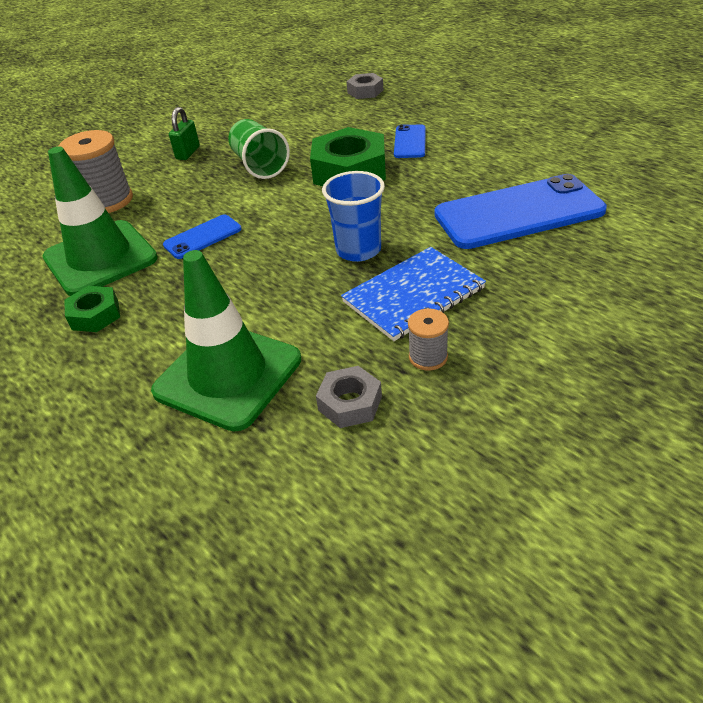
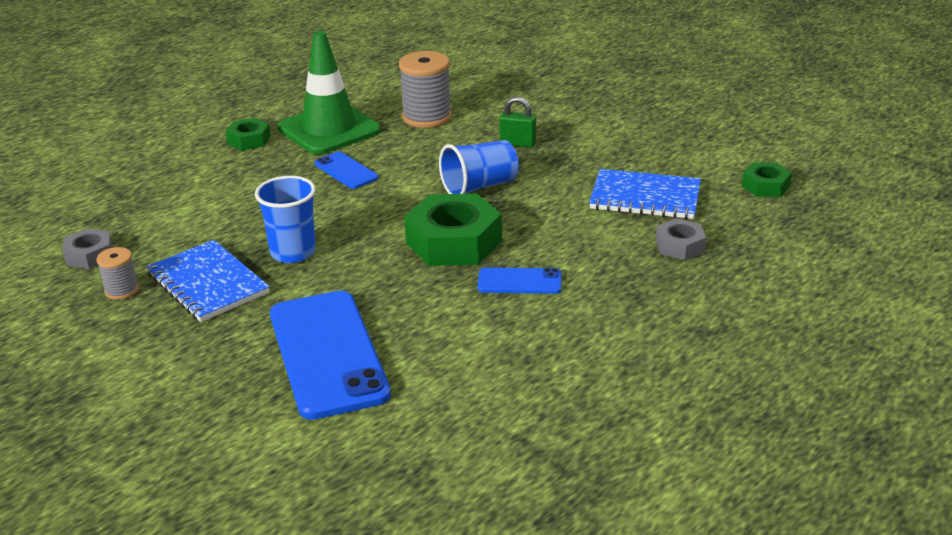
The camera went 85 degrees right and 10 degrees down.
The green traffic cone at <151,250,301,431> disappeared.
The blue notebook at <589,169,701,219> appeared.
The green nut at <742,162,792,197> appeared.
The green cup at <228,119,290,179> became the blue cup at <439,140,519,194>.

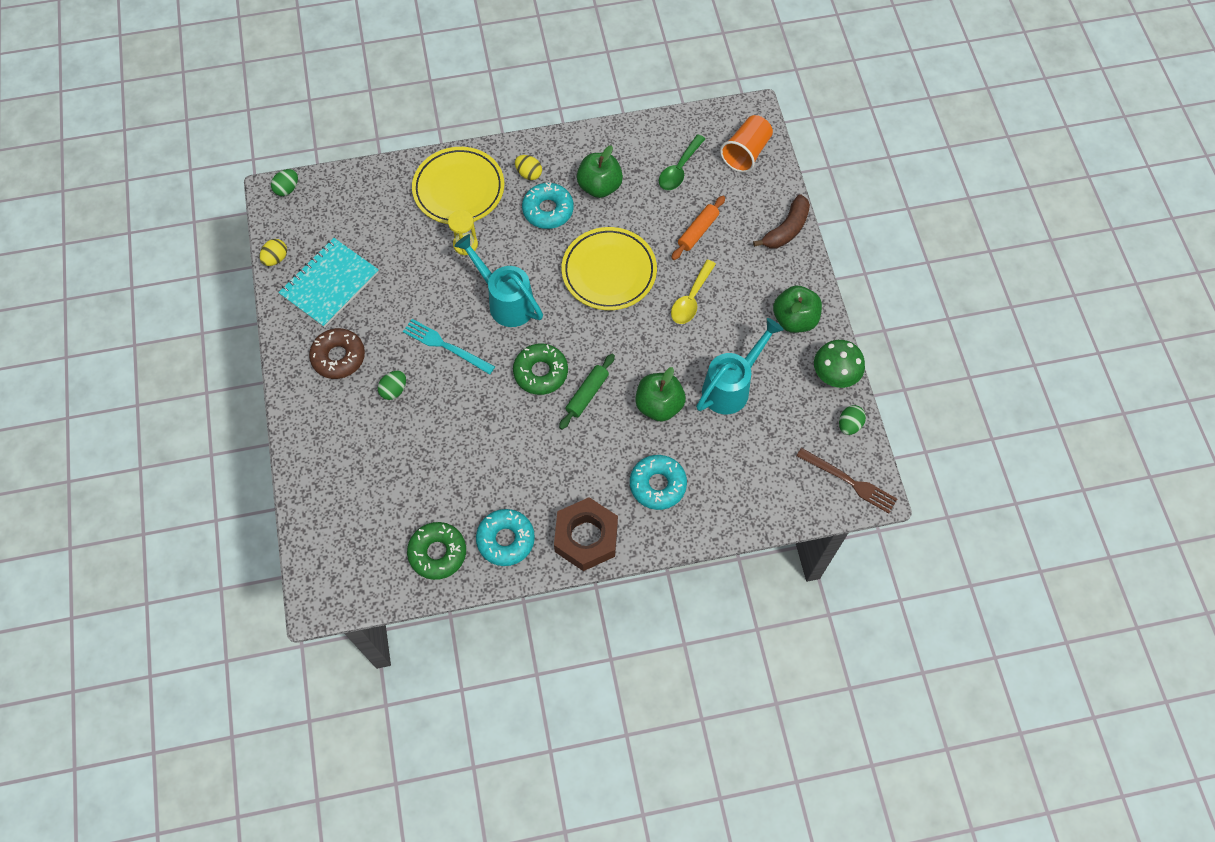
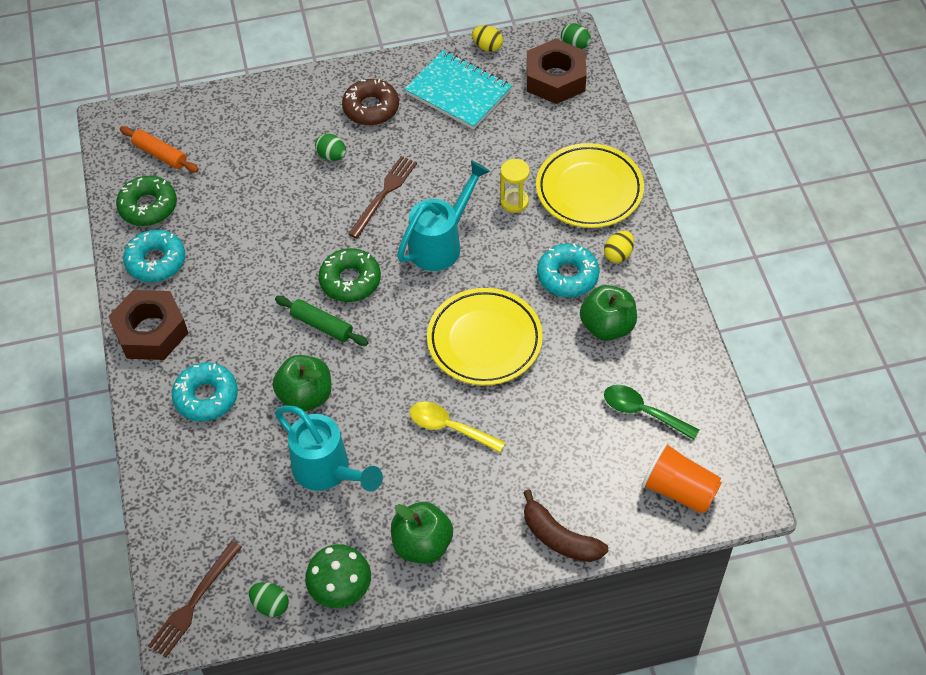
The camera went 90 degrees right and 10 degrees down.
The brown nut at <526,39,587,104> appeared.
The orange rolling pin moved from <672,196,725,260> to <120,126,199,173>.
The turquoise fork at <403,319,495,375> became the brown fork at <348,156,417,238>.

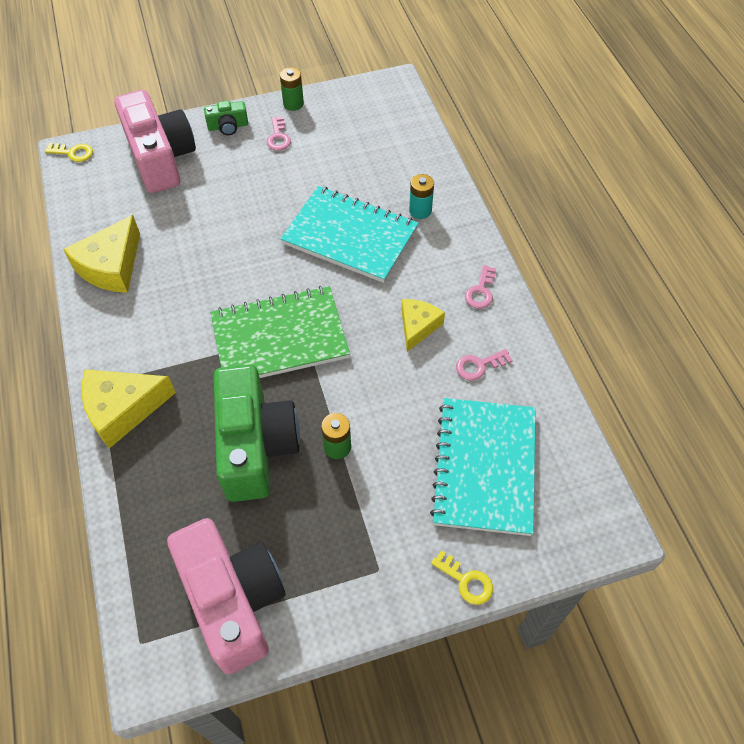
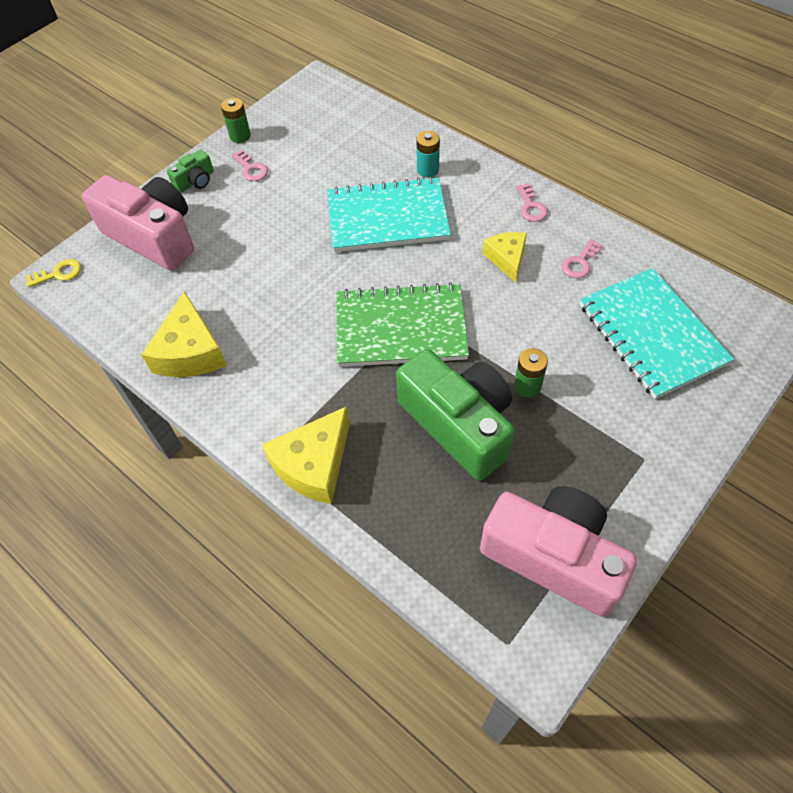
The camera went 30 degrees left and 0 degrees up.
The yellow key at <431,550,493,605> disappeared.
The green notebook at <210,286,350,378> turned 45 degrees clockwise.

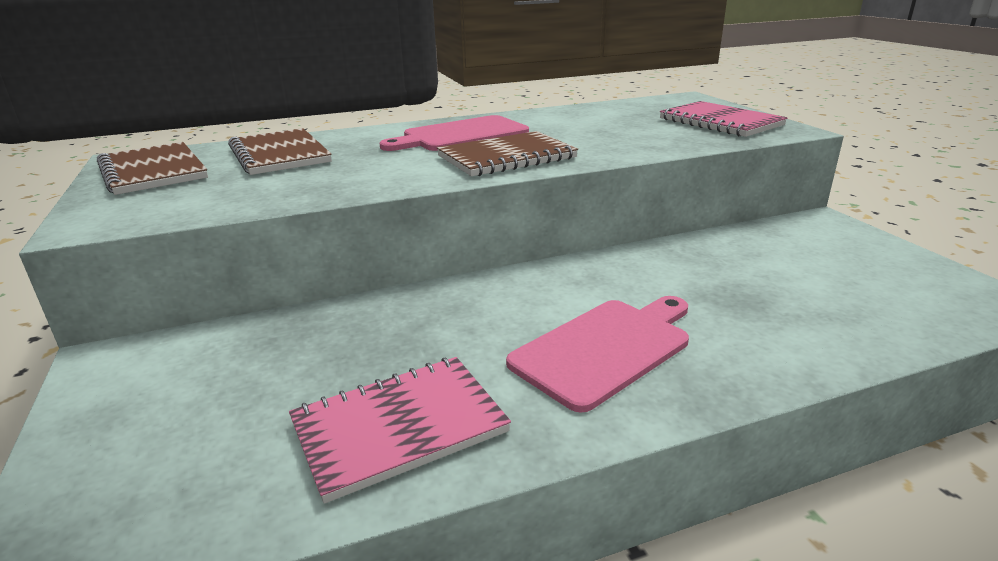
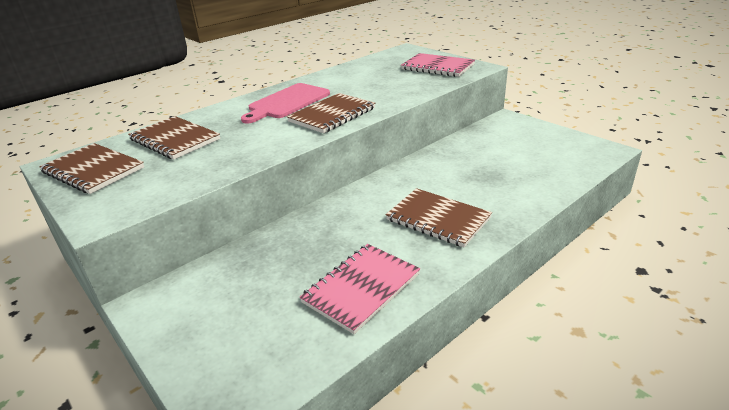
The camera went 20 degrees left and 5 degrees up.
The pink cutting board at <506,296,689,413> was replaced by the brown notebook at <386,188,492,247>.

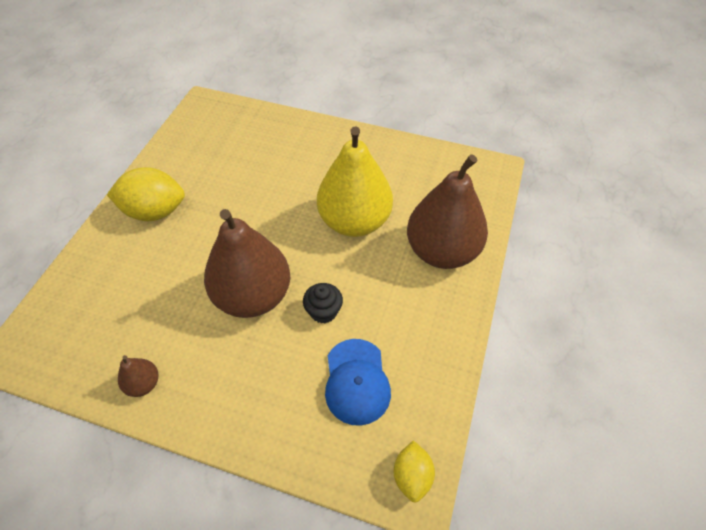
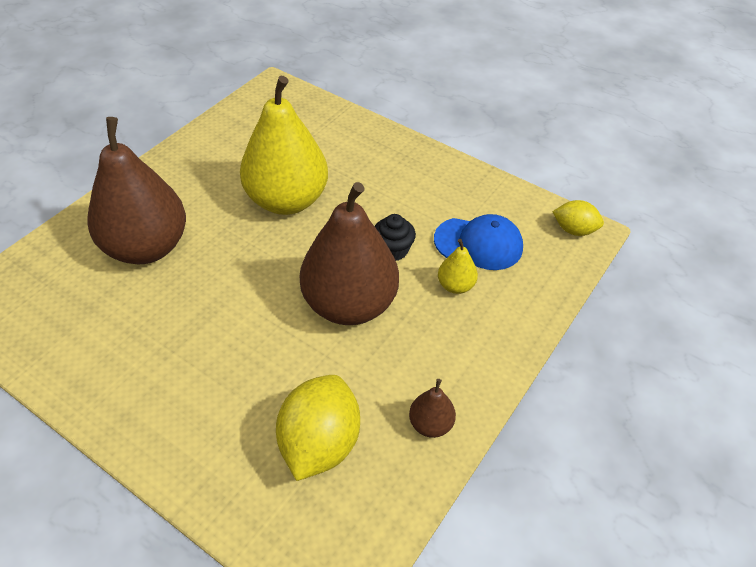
The camera went 75 degrees left and 5 degrees down.
The yellow pear at <438,239,478,294> appeared.
The yellow lemon moved from <107,167,185,221> to <276,375,360,481>.
The brown pear moved from <407,154,488,269> to <87,117,186,264>.

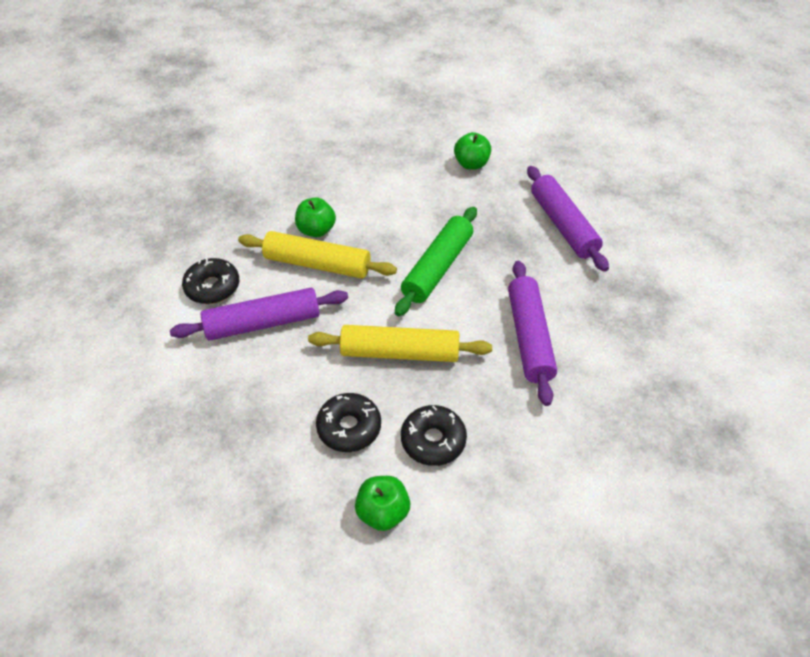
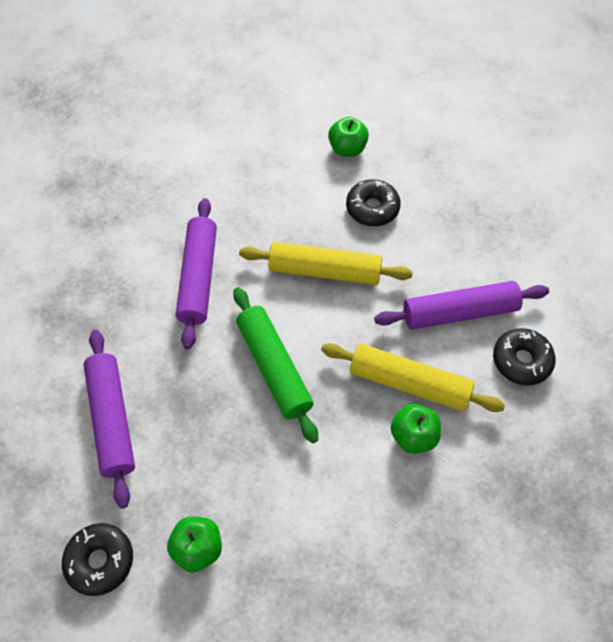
The camera went 175 degrees left and 10 degrees up.
The black donut moved from <401,405,467,466> to <62,523,133,596>.
The green rolling pin at <395,207,477,316> turned 60 degrees counterclockwise.

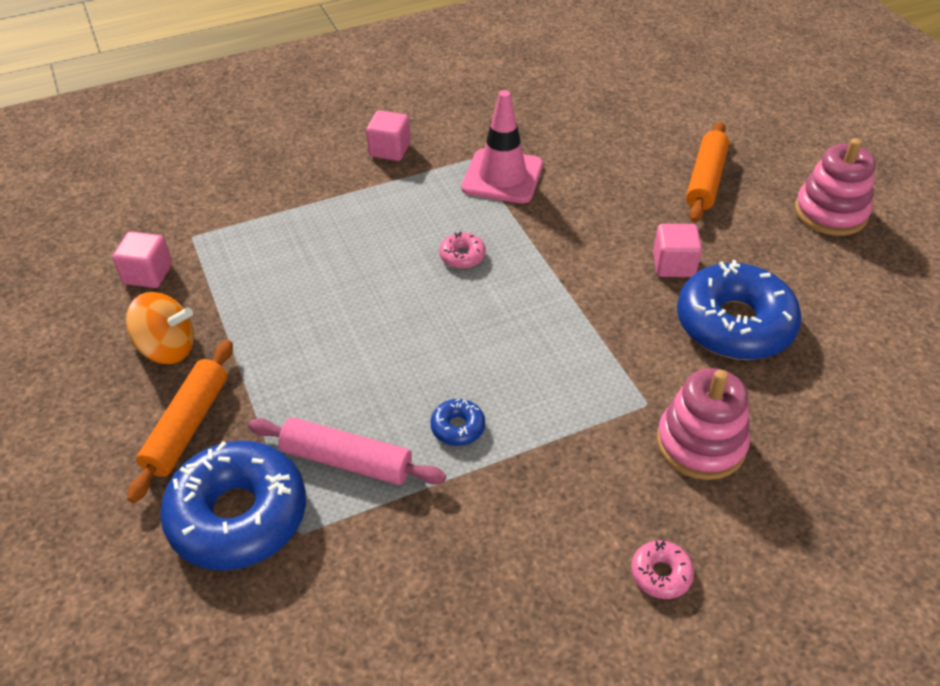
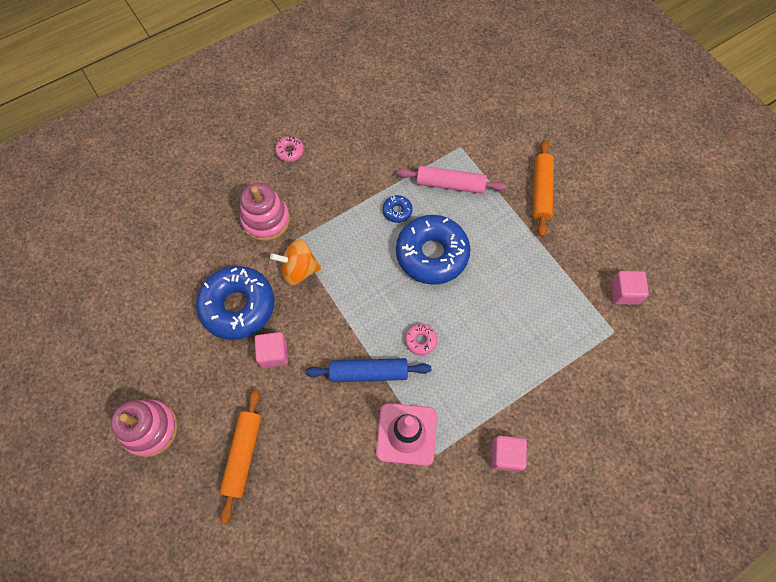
The camera went 170 degrees right and 20 degrees up.
The blue rolling pin at <305,358,431,382> appeared.
The orange spinning top moved from <126,292,194,364> to <270,239,321,285>.
The blue donut moved from <160,441,306,571> to <396,215,470,285>.

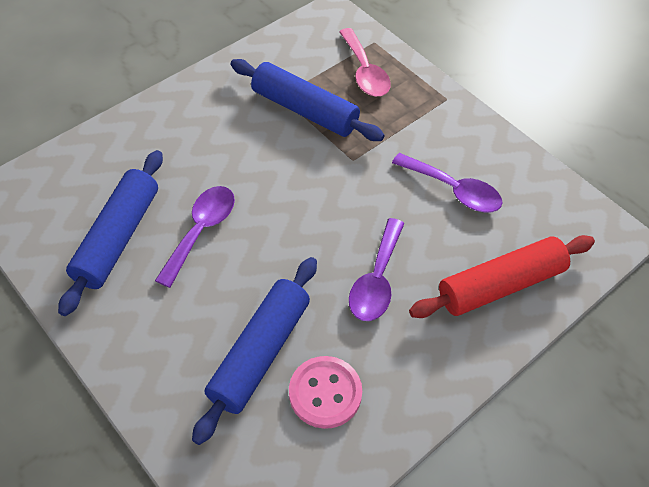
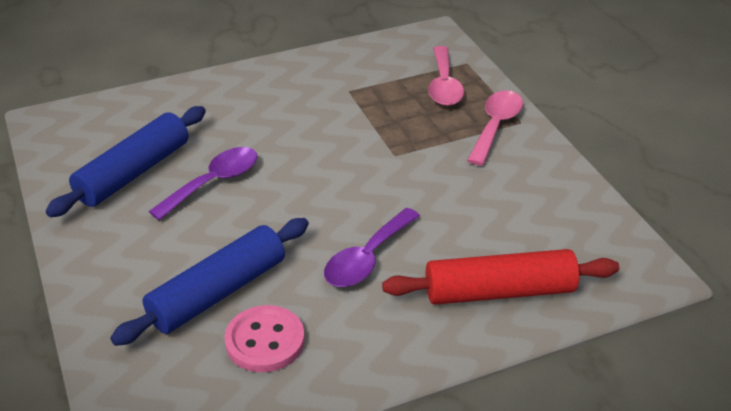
The camera went 20 degrees right and 15 degrees down.
The blue rolling pin at <231,59,385,141> disappeared.
The purple spoon at <392,153,503,212> disappeared.
The pink spoon at <467,90,523,166> appeared.

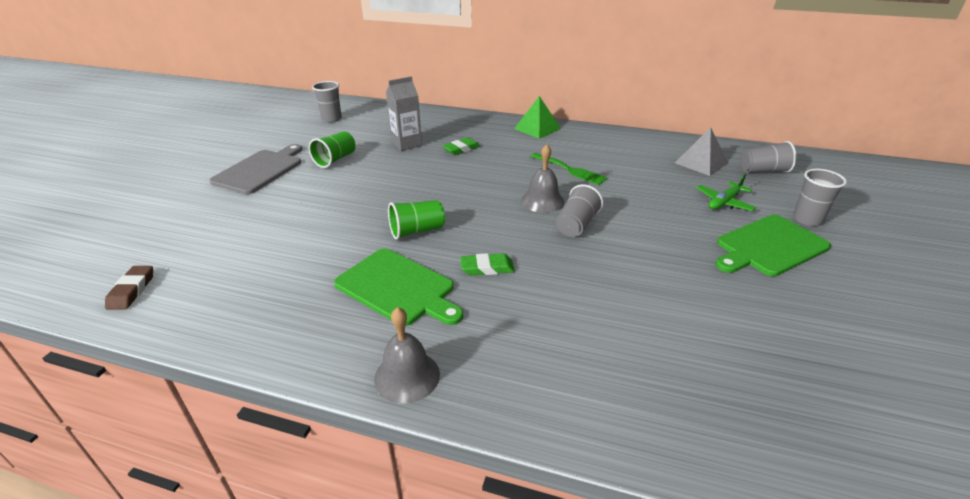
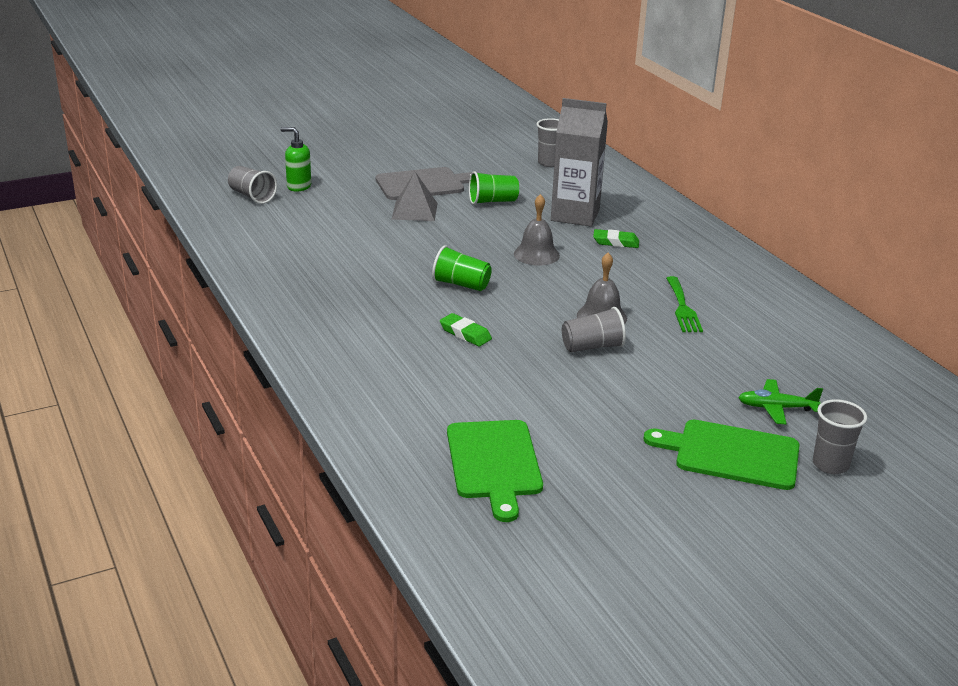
The camera went 45 degrees right and 5 degrees down.
The brown eraser at <105,266,153,309> disappeared.
The green pyramid at <514,96,561,139> disappeared.
The green soap dispenser at <280,127,311,192> appeared.
The green cutting board moved from <334,248,463,326> to <447,420,543,522>.
The grey bell moved from <374,307,440,403> to <514,194,560,265>.
The grey pyramid moved from <675,127,728,176> to <392,172,438,221>.
The grey cup moved from <741,141,796,173> to <228,166,277,204>.
The grey carton at <386,76,422,151> changed to 1.51 times the size.

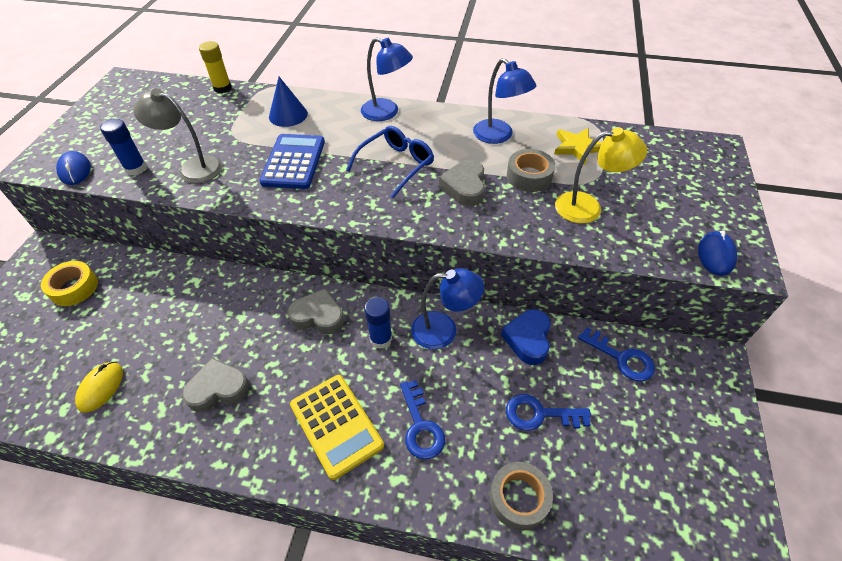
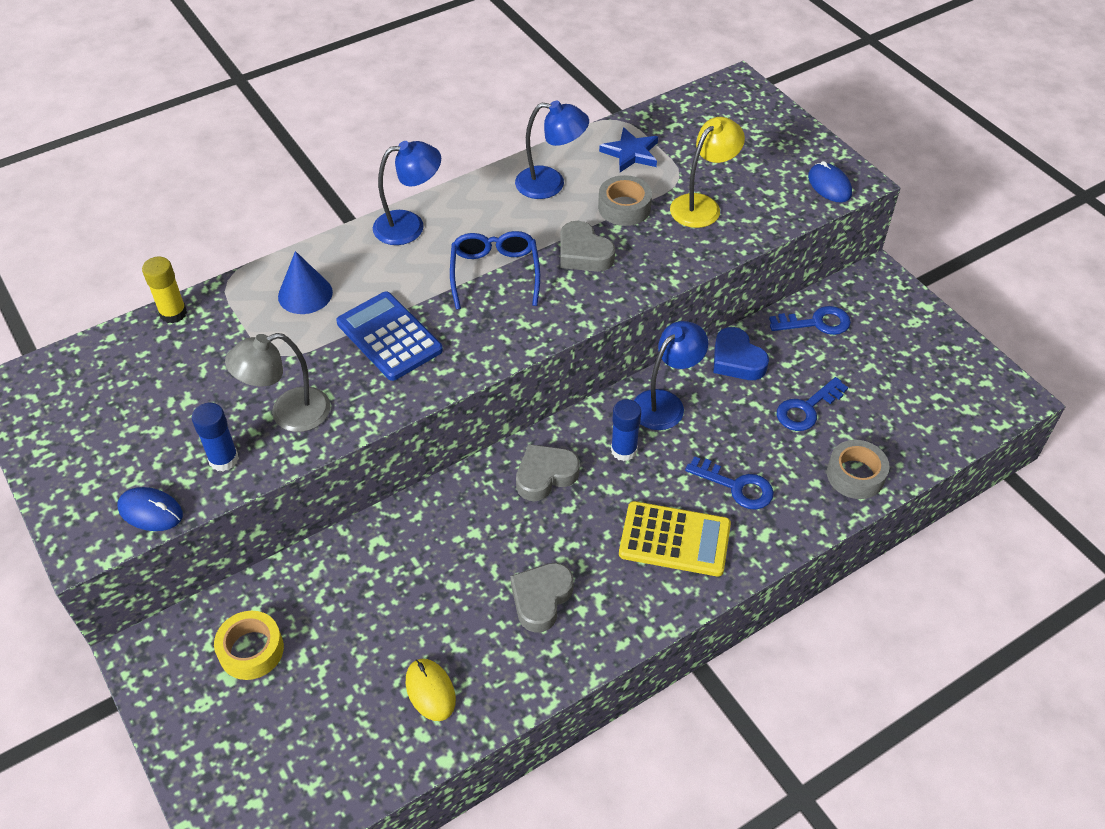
The camera went 45 degrees left and 0 degrees up.
The yellow star at <554,128,602,165> became the blue star at <599,127,658,172>.

